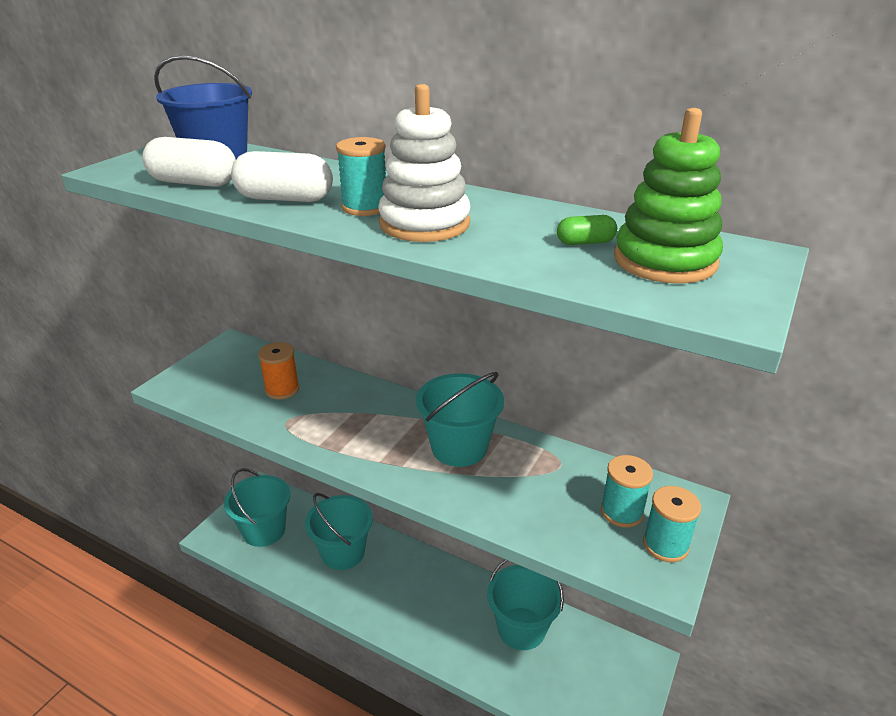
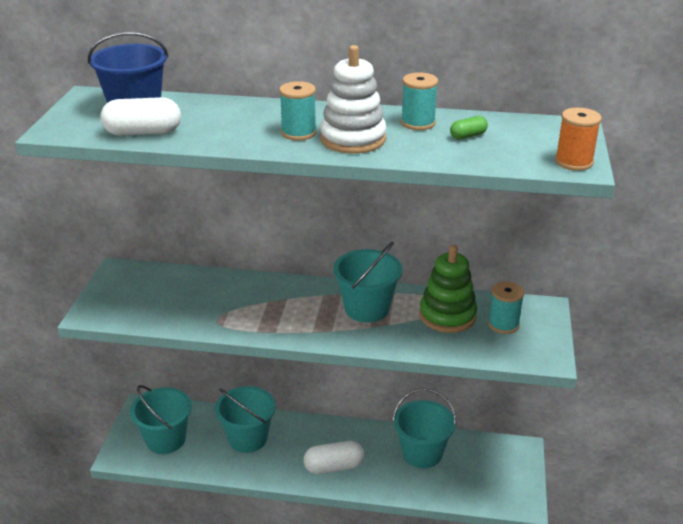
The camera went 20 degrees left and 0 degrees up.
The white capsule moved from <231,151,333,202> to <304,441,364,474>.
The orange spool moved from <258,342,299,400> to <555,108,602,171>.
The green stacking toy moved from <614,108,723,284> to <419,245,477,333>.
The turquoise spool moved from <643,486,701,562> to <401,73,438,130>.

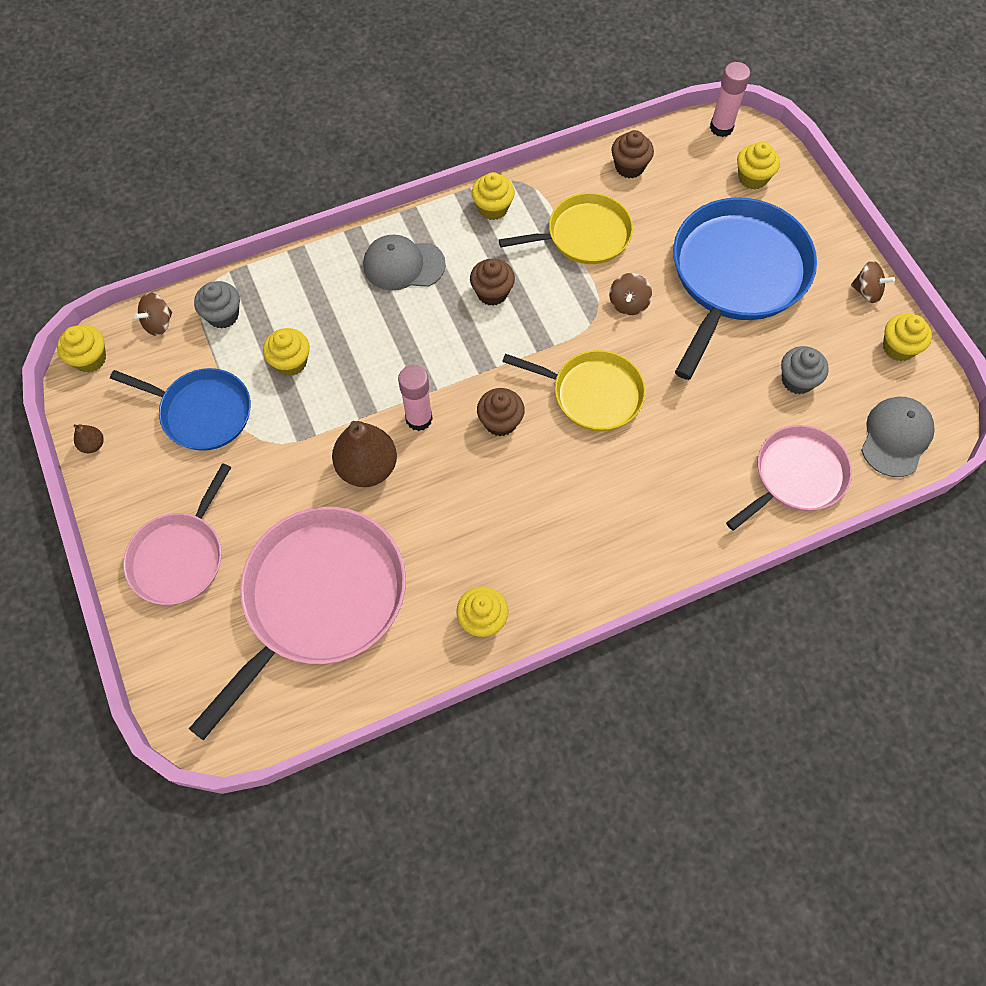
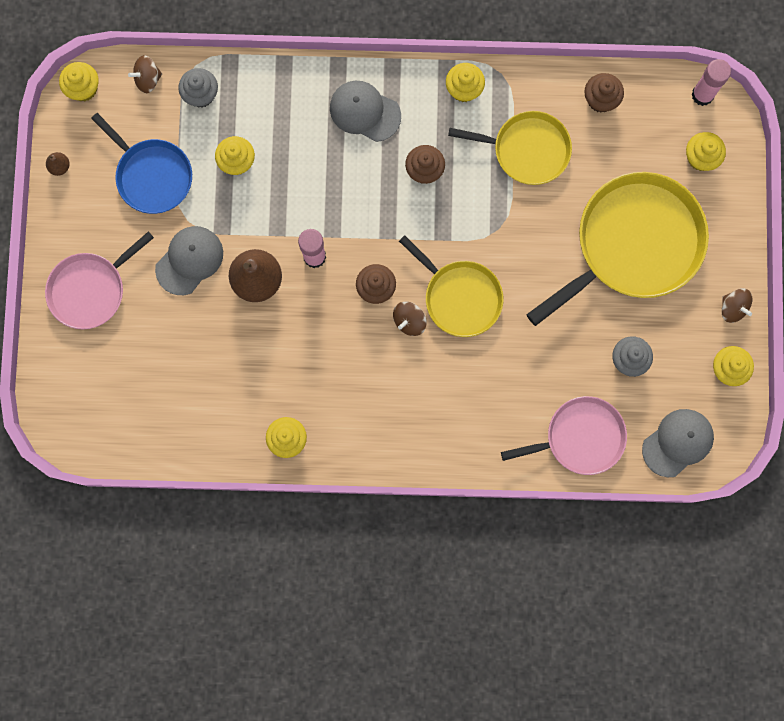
The camera went 25 degrees right and 15 degrees up.
The pink pan at <189,507,406,740> disappeared.
The grey cap at <155,226,223,295> appeared.
The brown spinning top moved from <609,273,652,315> to <393,302,427,336>.
The blue pan at <673,197,817,380> became the yellow pan at <526,172,709,326>.

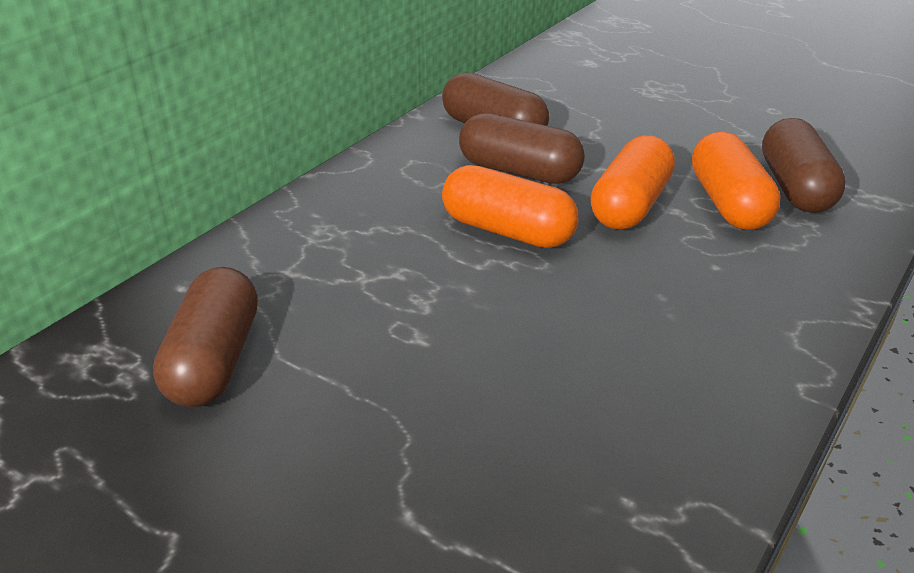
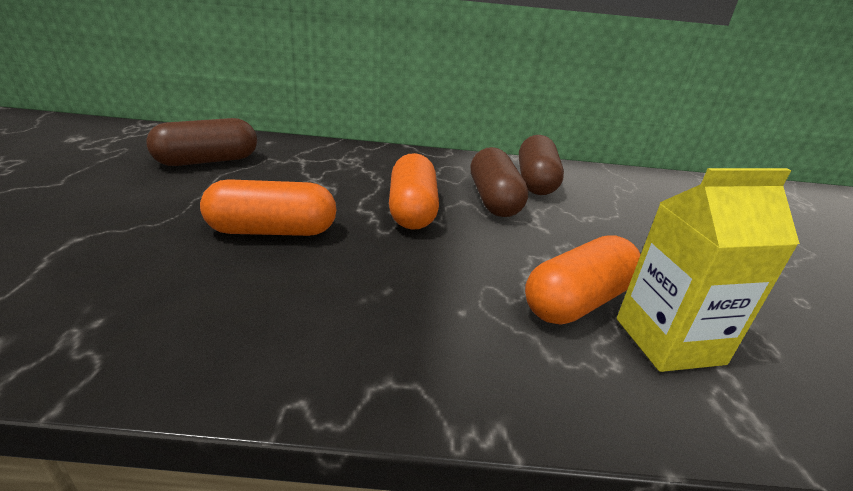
The camera went 55 degrees right and 5 degrees down.
The orange capsule moved from <590,135,675,230> to <200,179,336,236>.
The brown capsule at <762,118,846,213> was replaced by the yellow carton at <617,168,800,372>.

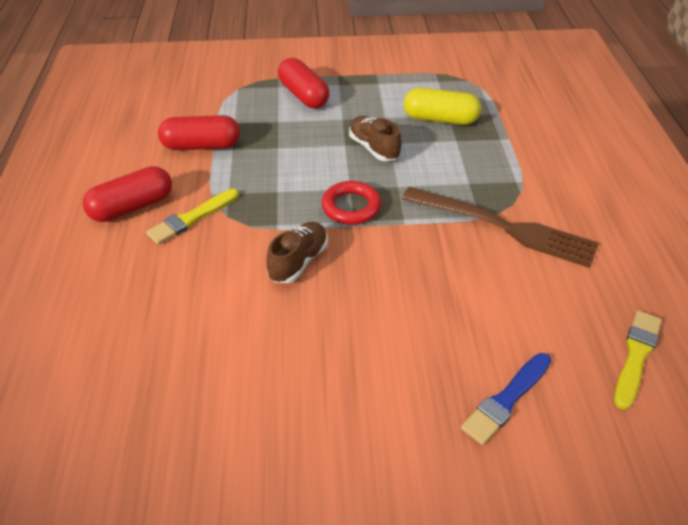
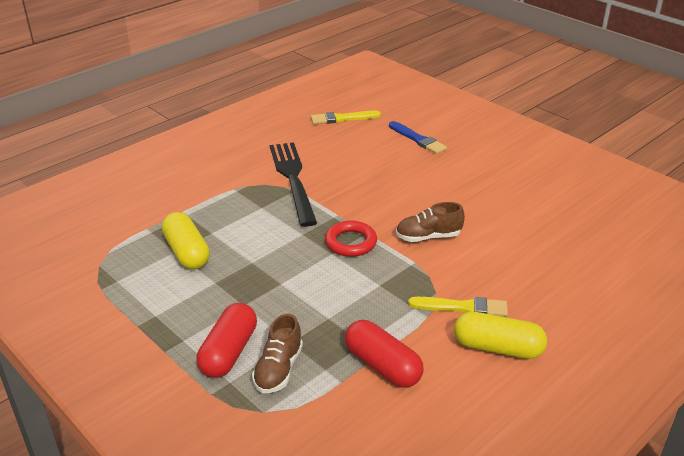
The camera went 130 degrees left and 10 degrees down.
The brown shoe moved from <349,116,402,161> to <252,314,303,393>.
The red capsule at <83,166,172,222> became the yellow capsule at <454,311,547,359>.
The brown fork at <402,187,599,268> became the black fork at <270,142,317,227>.
The blue brush at <461,353,551,445> turned 45 degrees clockwise.

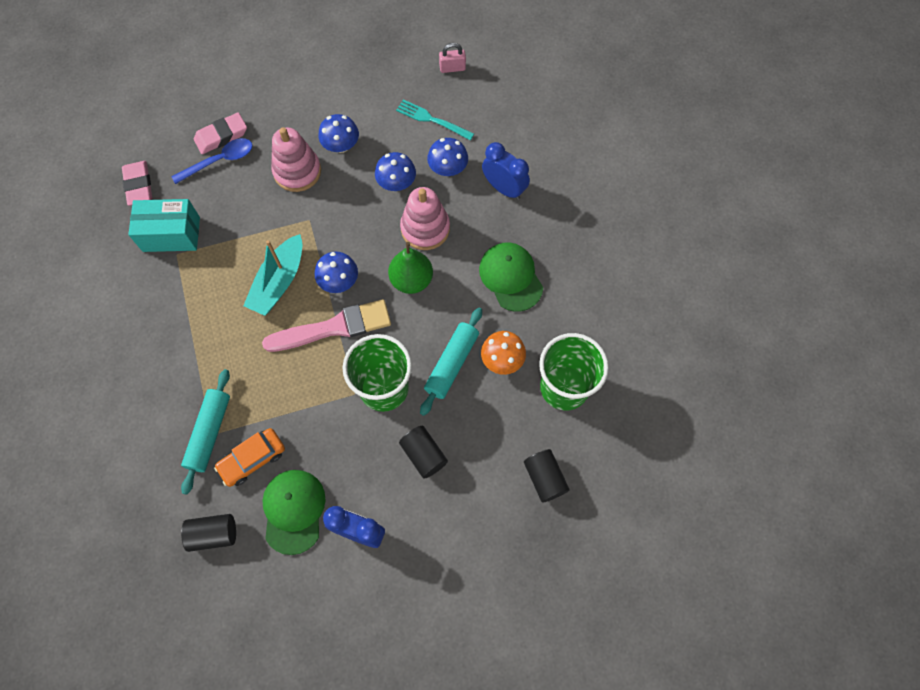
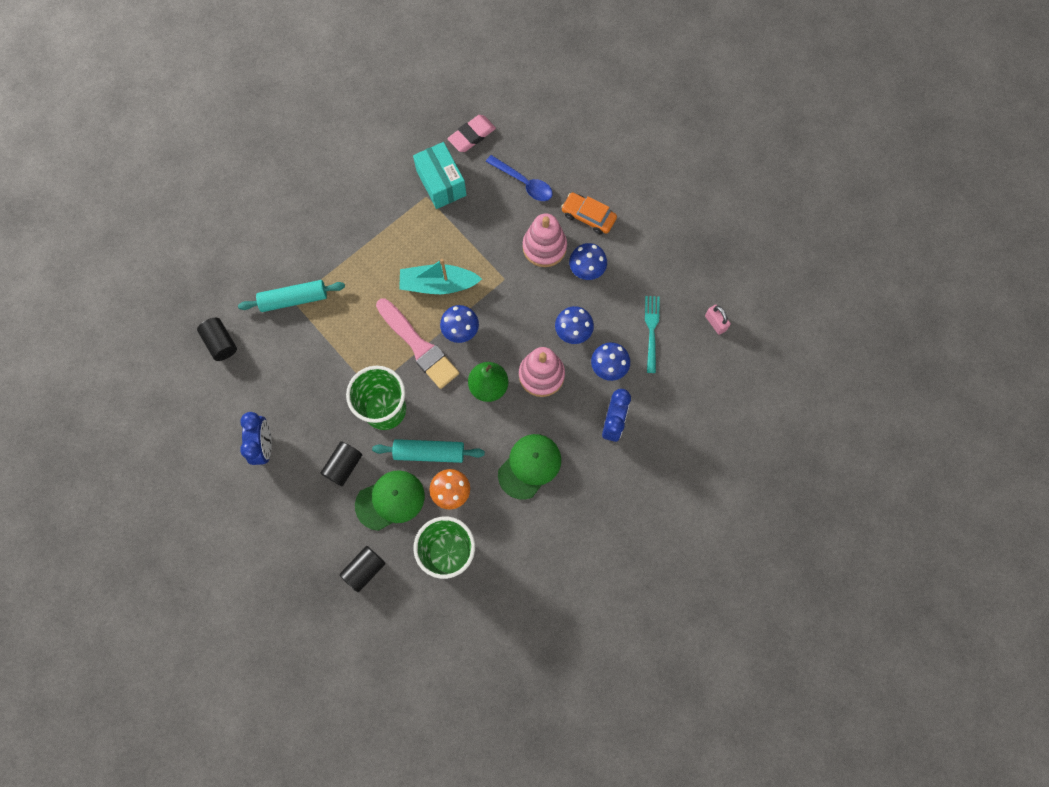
The camera went 65 degrees right and 5 degrees up.
The pink eraser at <194,112,247,154> disappeared.
The orange car moved from <214,428,285,487> to <561,192,617,234>.
The green cap moved from <262,470,325,555> to <355,470,425,531>.

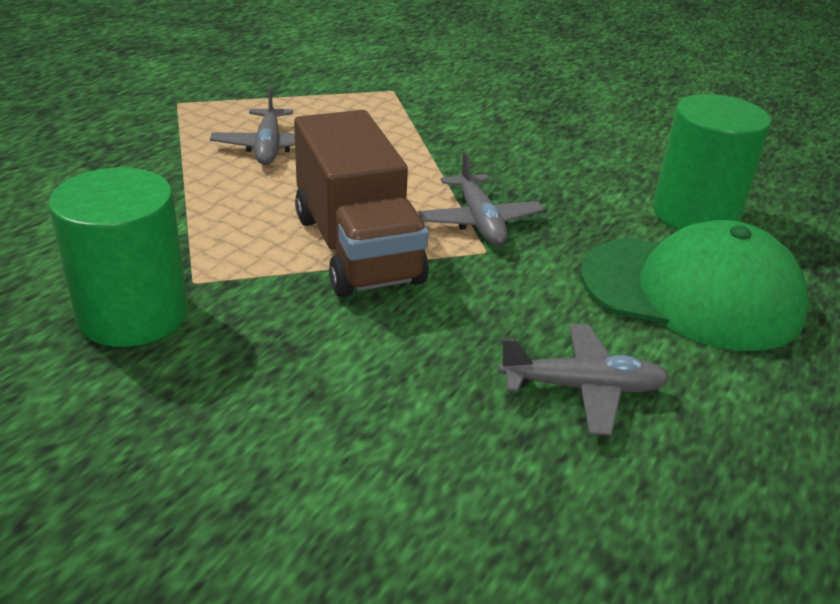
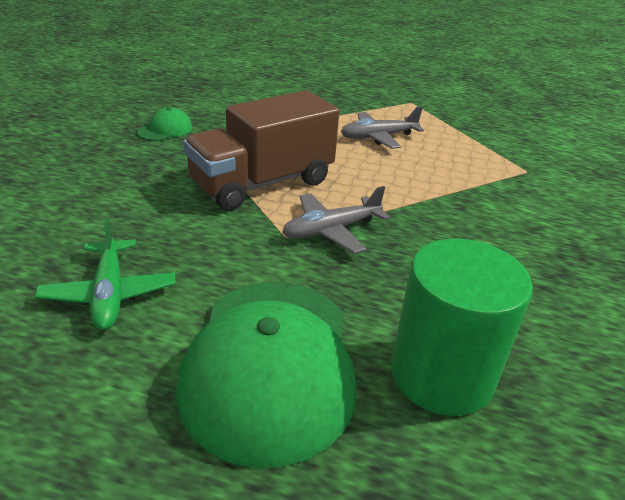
The camera went 75 degrees right and 0 degrees up.
The green cylinder at <48,167,188,347> was replaced by the green cap at <137,107,192,141>.
The grey plane at <498,323,670,435> became the green plane at <35,218,176,330>.

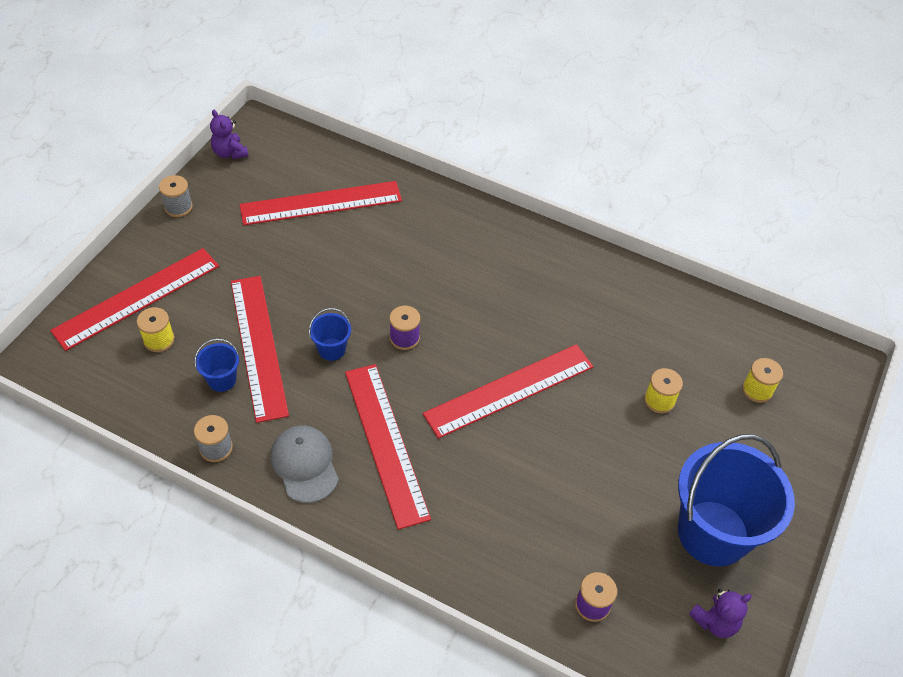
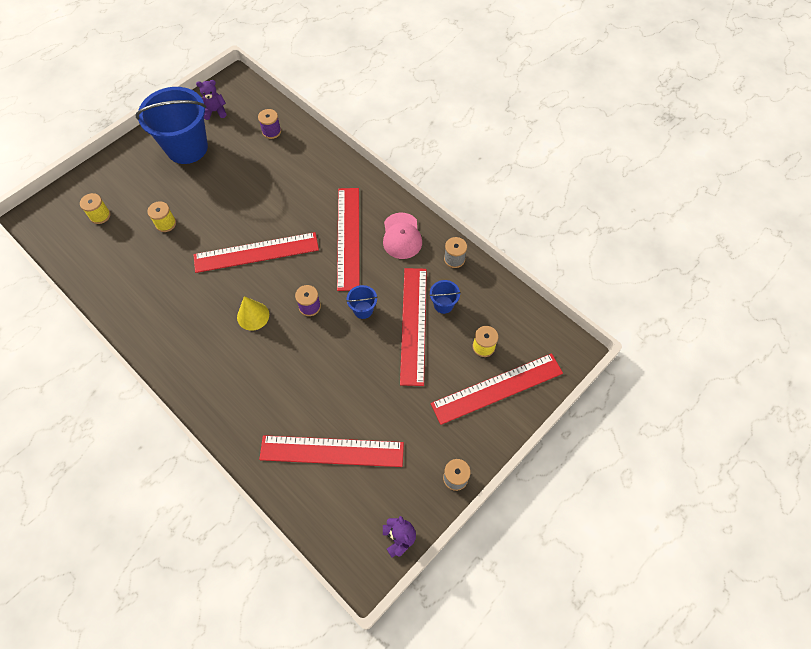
The camera went 160 degrees left and 10 degrees up.
The yellow cone at <237,296,269,331> appeared.
The grey cap at <271,425,339,503> became the pink cap at <383,213,422,259>.

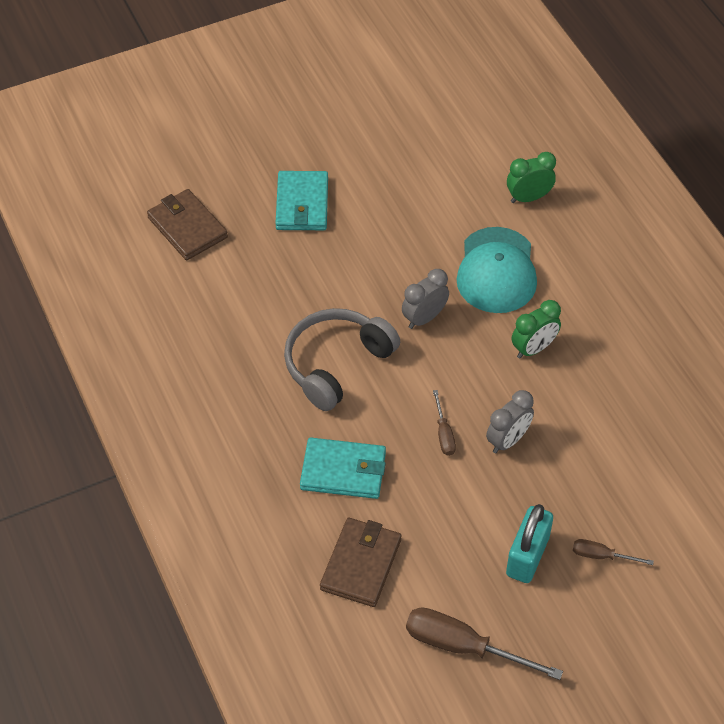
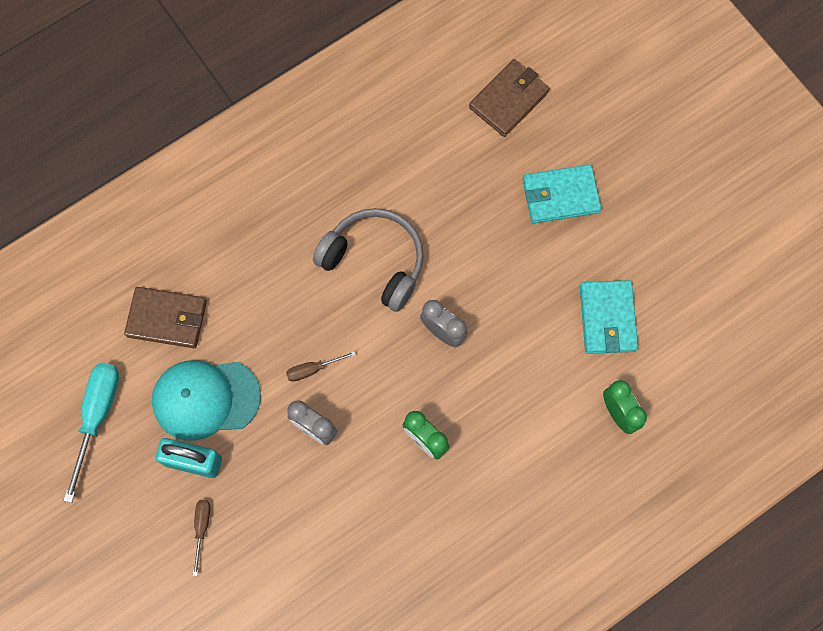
The camera went 80 degrees right and 20 degrees up.
The turquoise wallet moved from <300,437,386,499> to <580,280,638,354>.
The turquoise cap moved from <456,227,537,313> to <152,360,261,441>.
The brown screwdriver at <406,607,563,680> became the turquoise screwdriver at <63,363,119,503>.

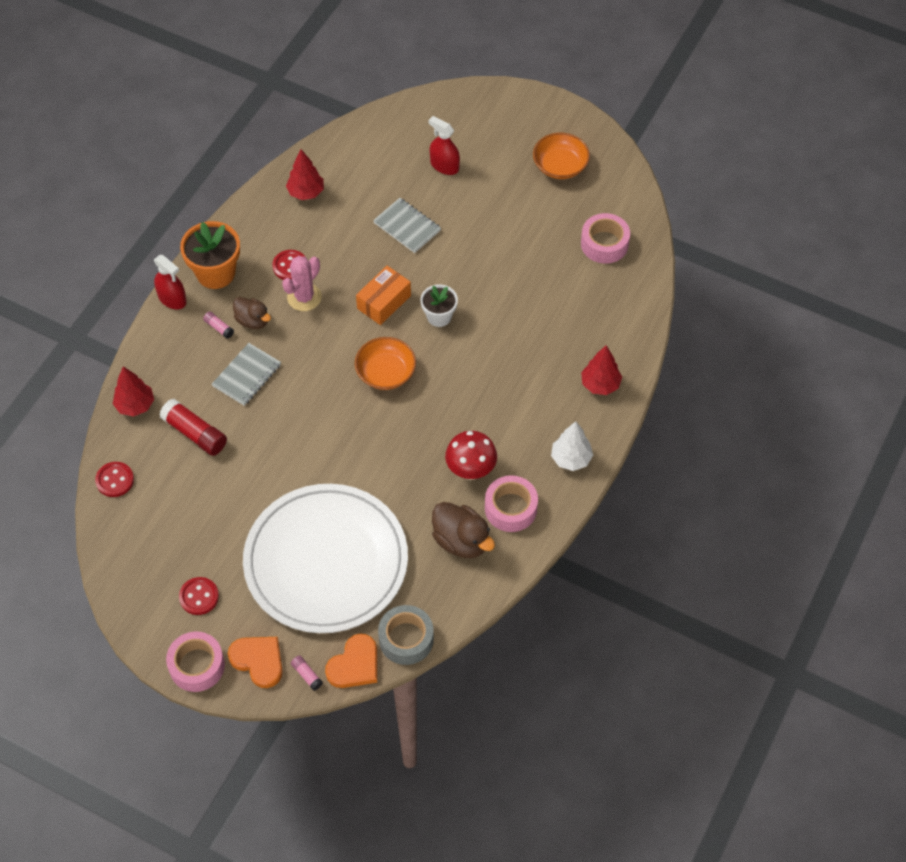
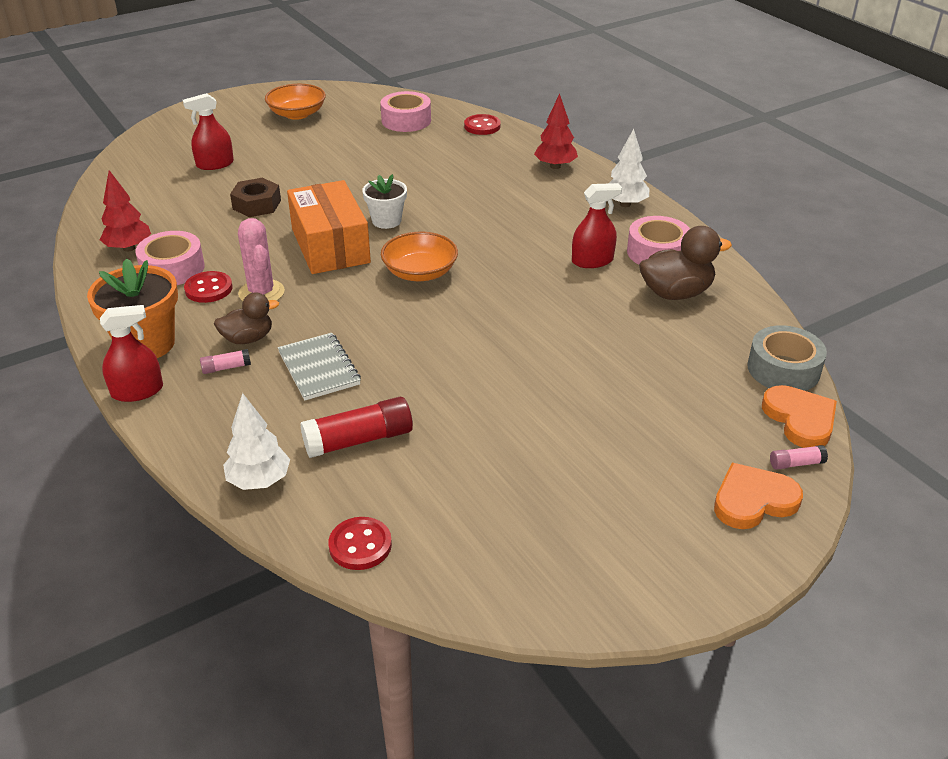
The camera went 60 degrees left and 20 degrees down.
The white plate at <243,484,408,633> disappeared.
The pink tape moved from <166,632,225,692> to <135,231,205,285>.
The red button moved from <179,577,219,615> to <464,114,501,135>.
The grey notebook at <373,198,441,253> was replaced by the brown nut at <230,178,281,217>.
The red mushroom at <445,431,497,480> was replaced by the red spray bottle at <572,183,622,268>.
The red tree at <113,366,154,417> became the white tree at <223,393,290,490>.
The orange box at <356,266,411,325> changed to 1.52 times the size.

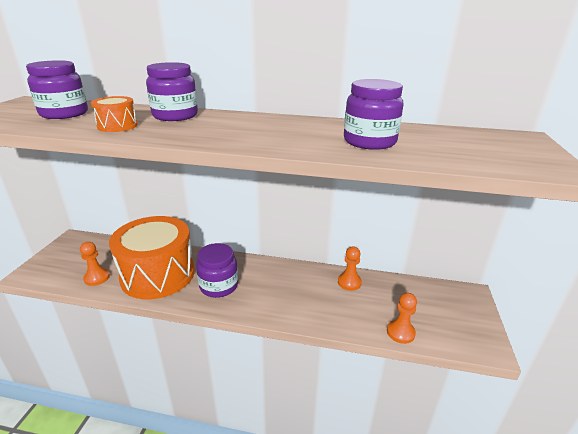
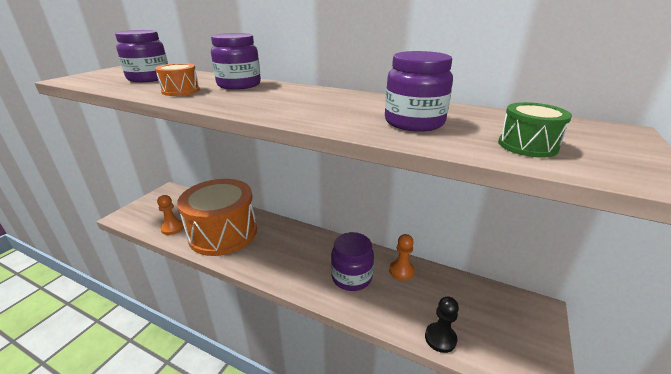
The camera went 15 degrees right and 0 degrees up.
The green drum at <498,102,572,158> appeared.
The purple jar moved from <196,243,238,298> to <331,232,374,291>.
The orange pawn at <387,293,417,344> became the black pawn at <425,297,459,353>.

